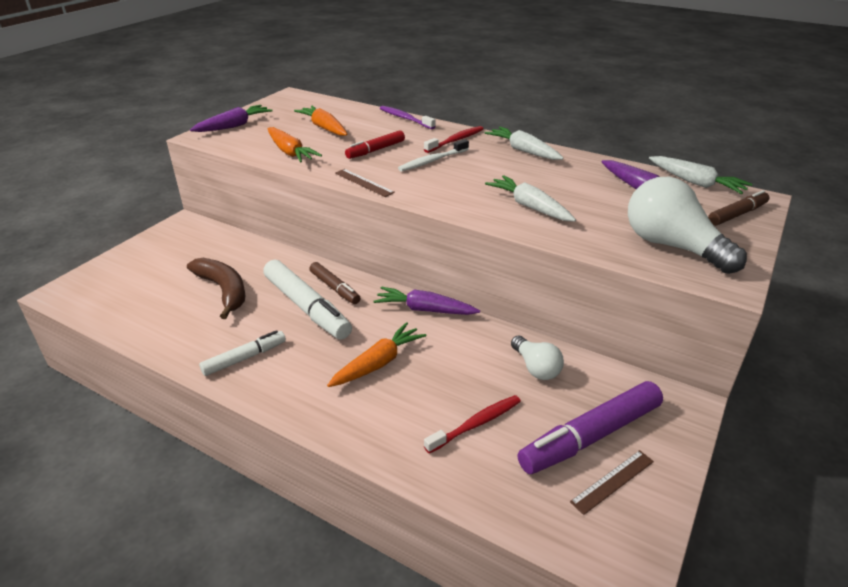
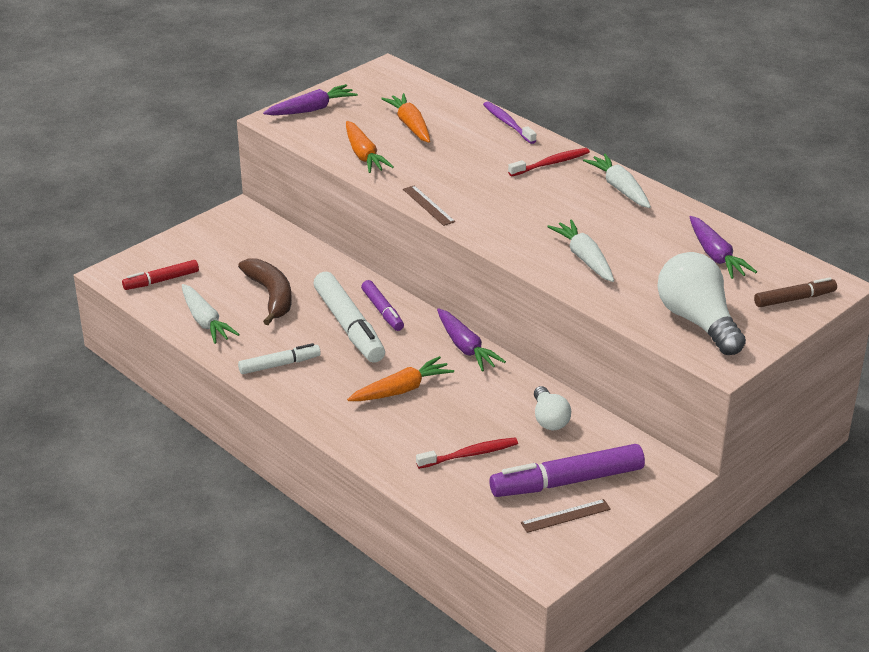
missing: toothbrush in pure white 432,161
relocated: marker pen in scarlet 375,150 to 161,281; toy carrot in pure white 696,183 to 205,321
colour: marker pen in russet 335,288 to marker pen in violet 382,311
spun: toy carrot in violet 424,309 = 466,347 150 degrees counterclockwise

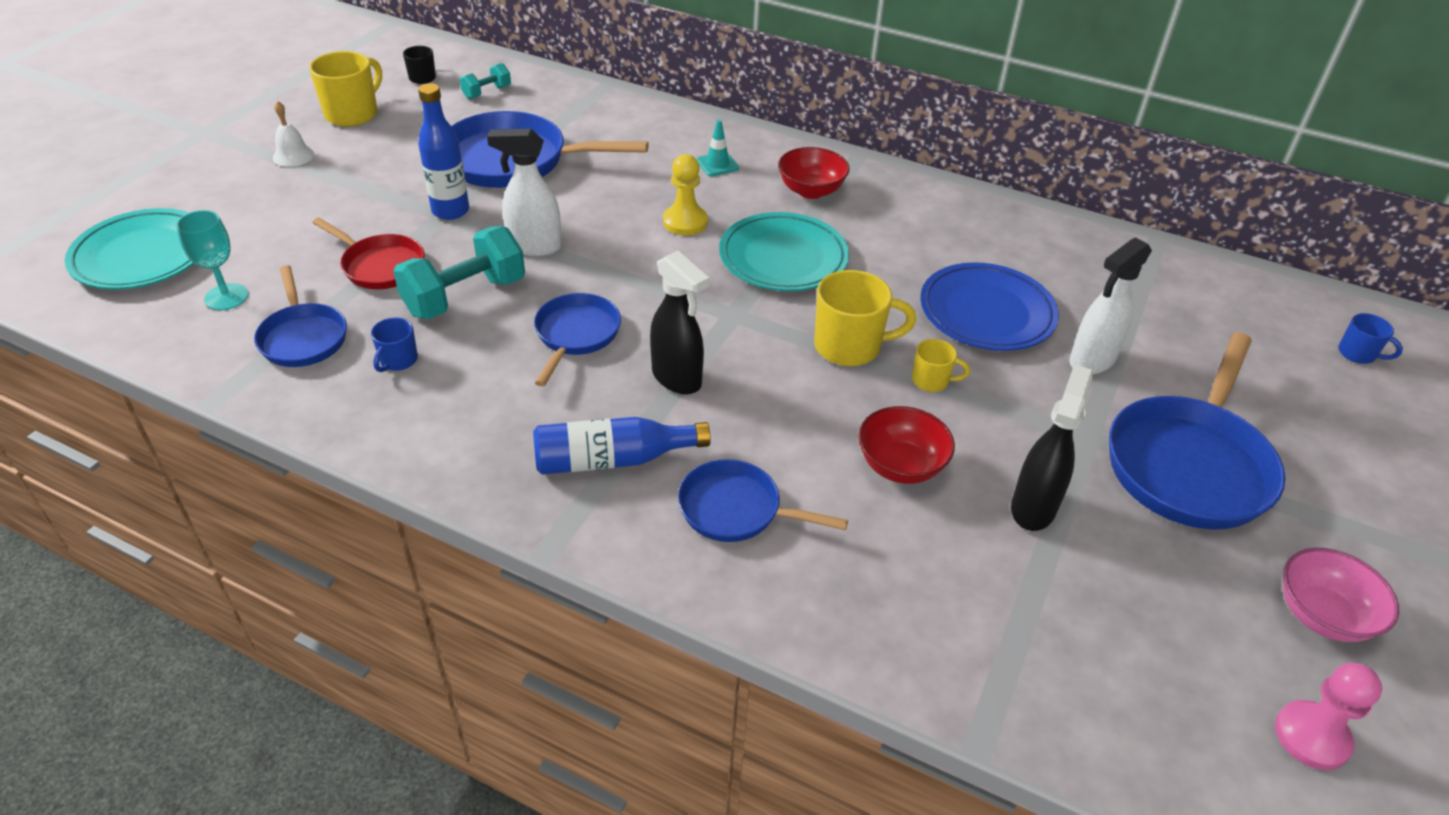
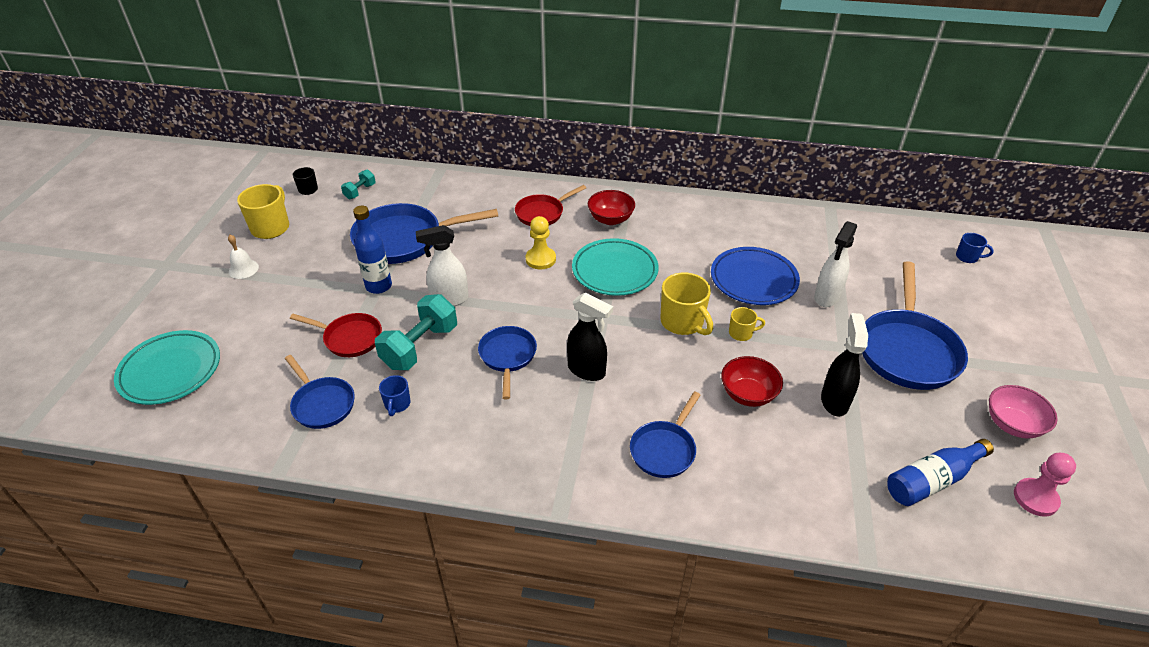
missing: chalice in turquoise 226,297
relocated: bottle in royal blue 612,460 to 932,480
exchanged: safety cone in turquoise 717,164 to frying pan in scarlet 542,213
spun: frying pan in royal blue 736,509 = 664,449 60 degrees counterclockwise; tea mug in bright yellow 849,346 = 682,322 75 degrees clockwise

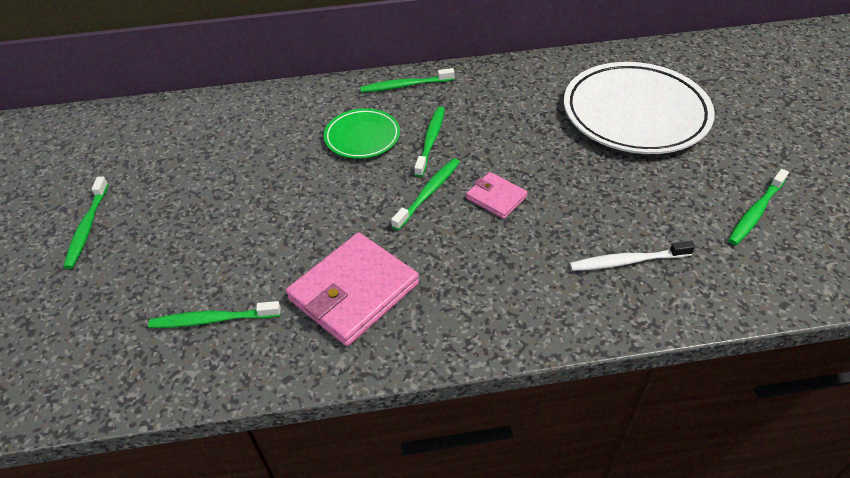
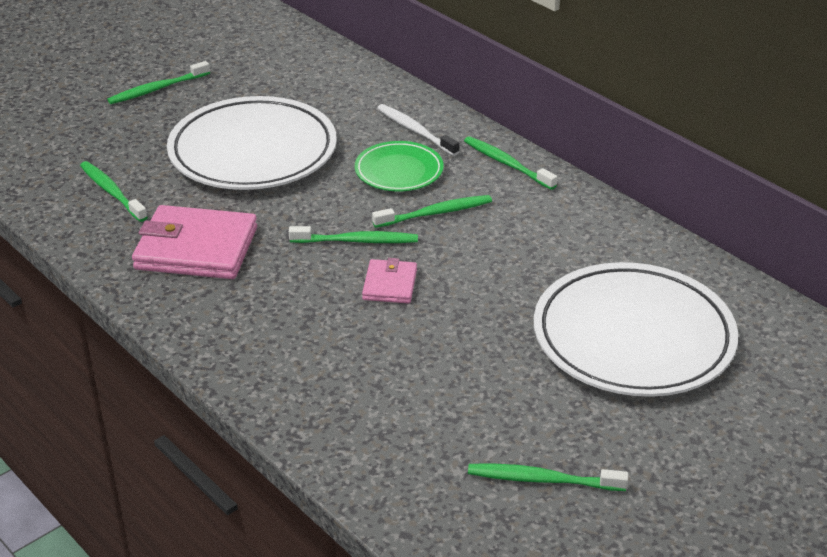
appeared: flat dish in pure white 253,152
relocated: toothbrush in pure white 627,261 to 415,131

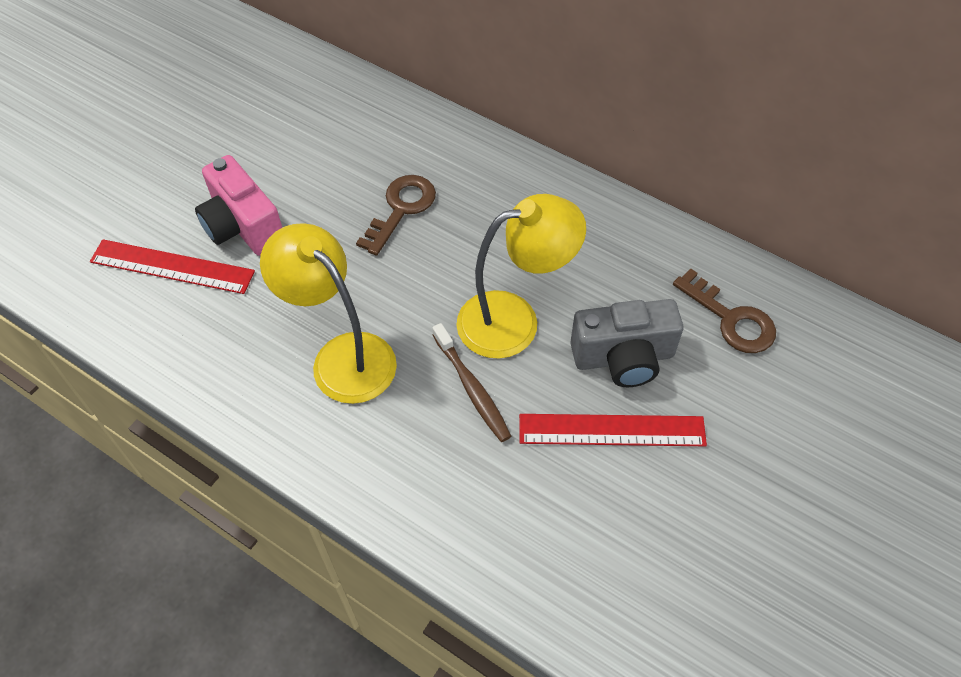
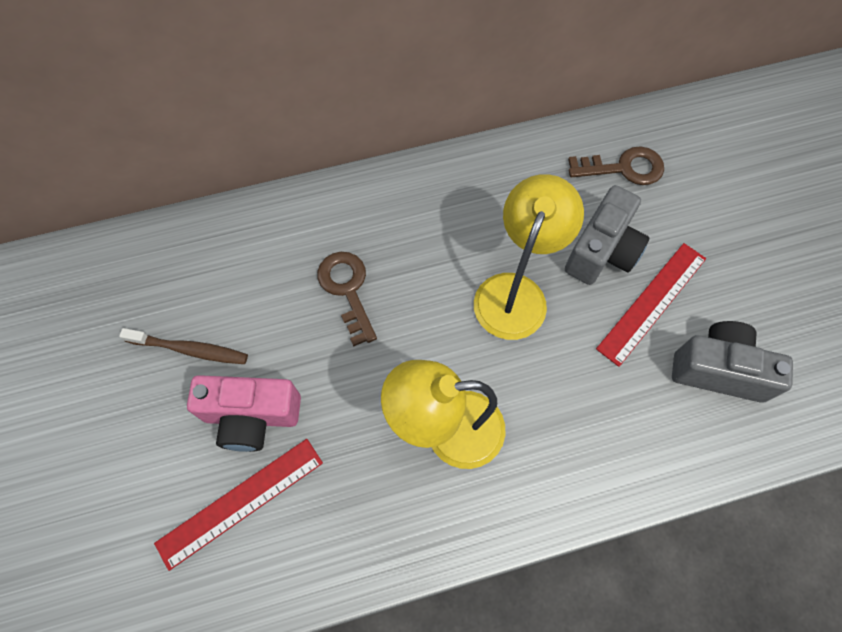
appeared: camera in ash-grey 718,370
relocated: toothbrush in russet 472,388 to 190,349

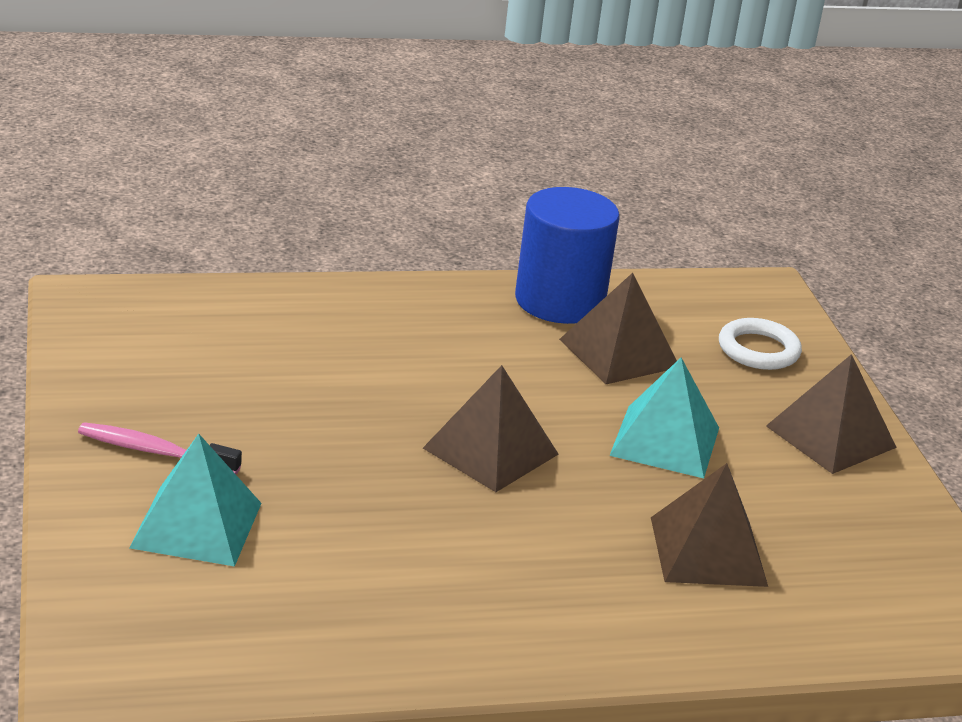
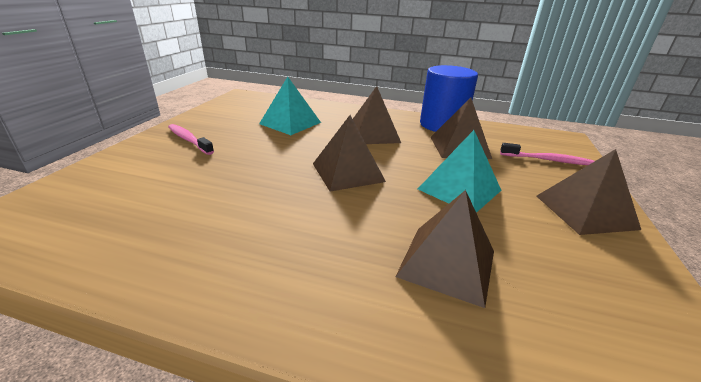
appeared: solid pyramid in russet 373,134
relocated: solid pyramid in turquoise 197,525 to 290,123
exchanged: ring in pure white 758,350 to toothbrush in pink 547,160

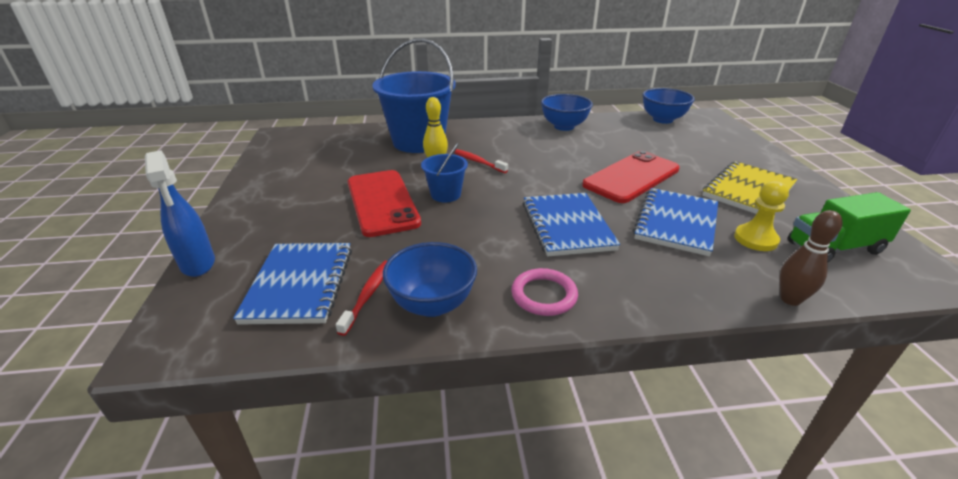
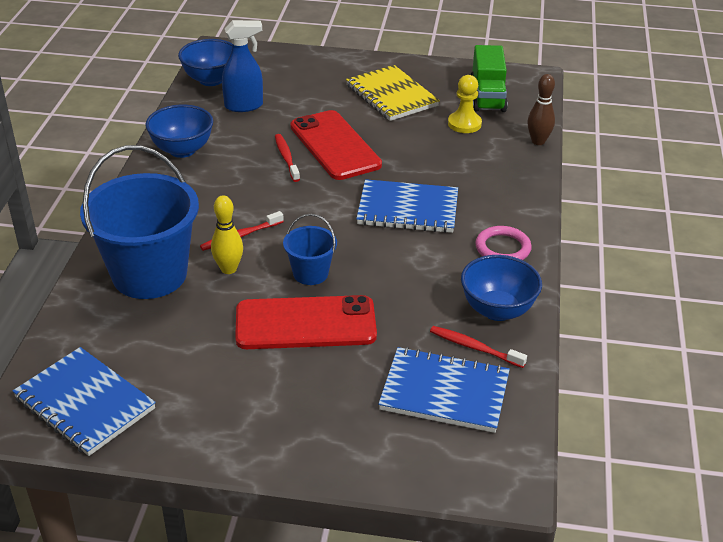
appeared: toothbrush in scarlet 286,158
relocated: spray bottle in royal blue 198,264 to 244,106; notebook in royal blue 676,223 to 84,403

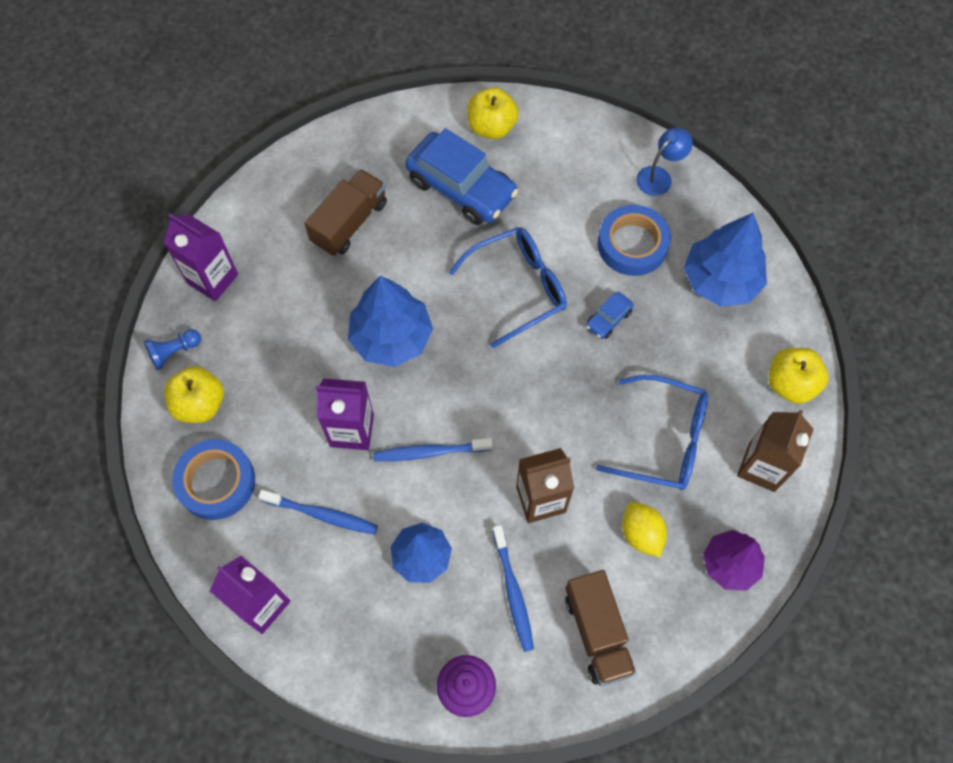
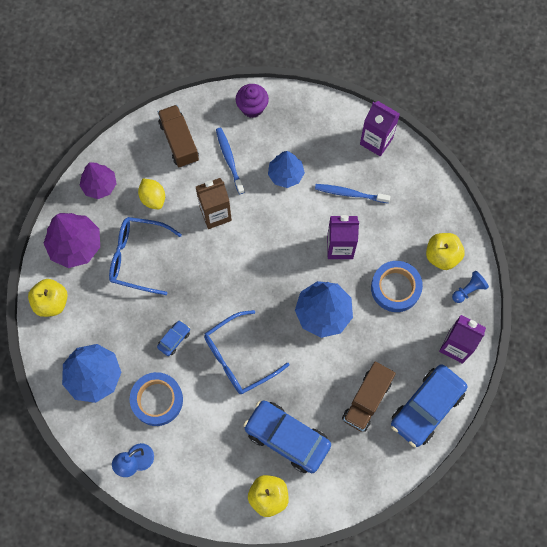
missing: toothbrush in royal blue 430,452
appeared: automobile in royal blue 426,407
relocated: tape in royal blue 216,482 to 395,288
exchanged: juice carton in russet 761,467 to tree in violet 75,245

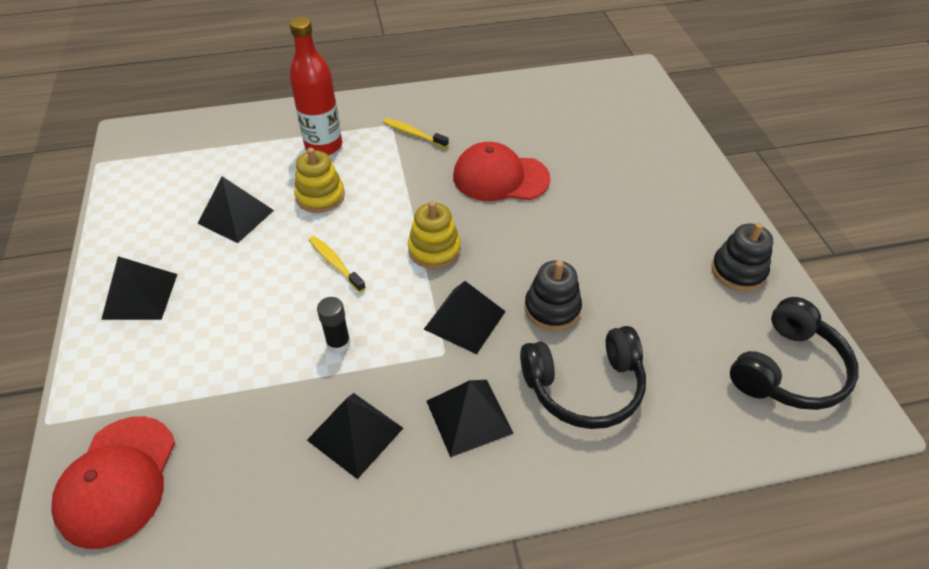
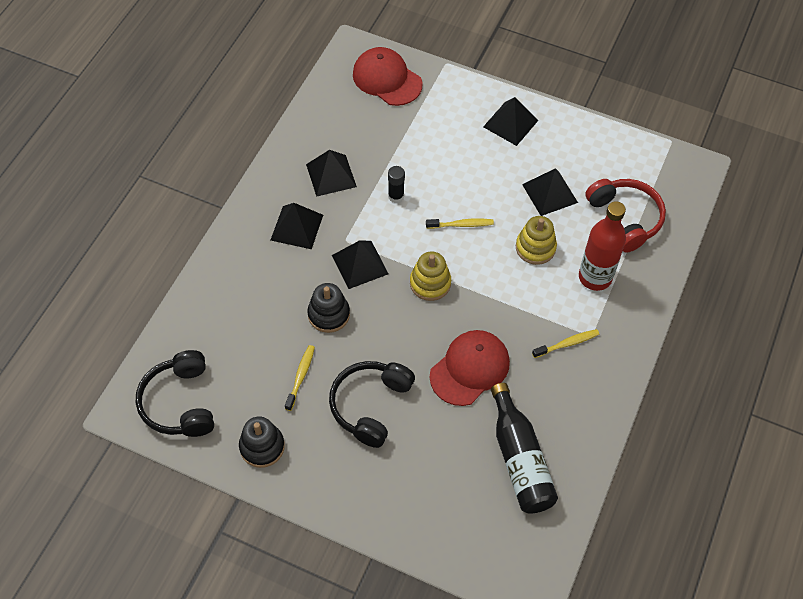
appeared: toothbrush in bright yellow 300,376; bottle in black 519,459; headset in scarlet 625,218
relocated: headset in black 584,387 to 370,405

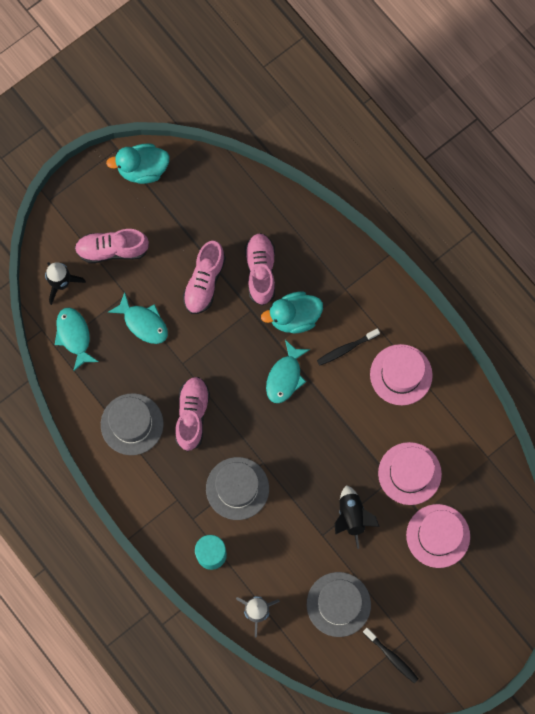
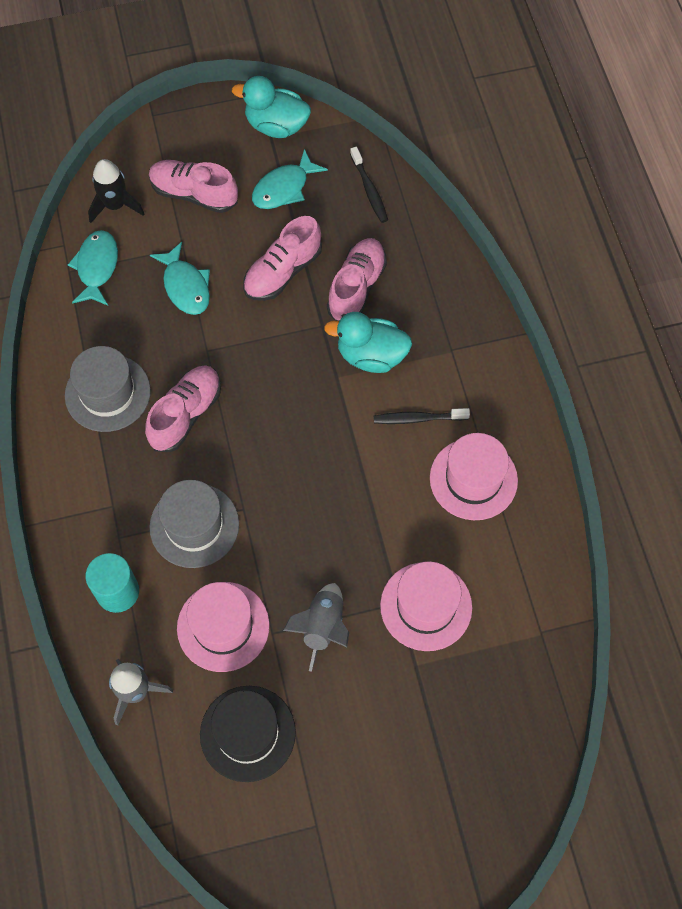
relocated: fish in turquoise 285,377 to 284,188; toothbrush in black 391,657 to 369,190; tall hat in pink 438,536 to 223,626
colour: tall hat in ash-grey 338,604 to tall hat in black 247,733; spaceship in black 352,516 to spaceship in ash-grey 322,627

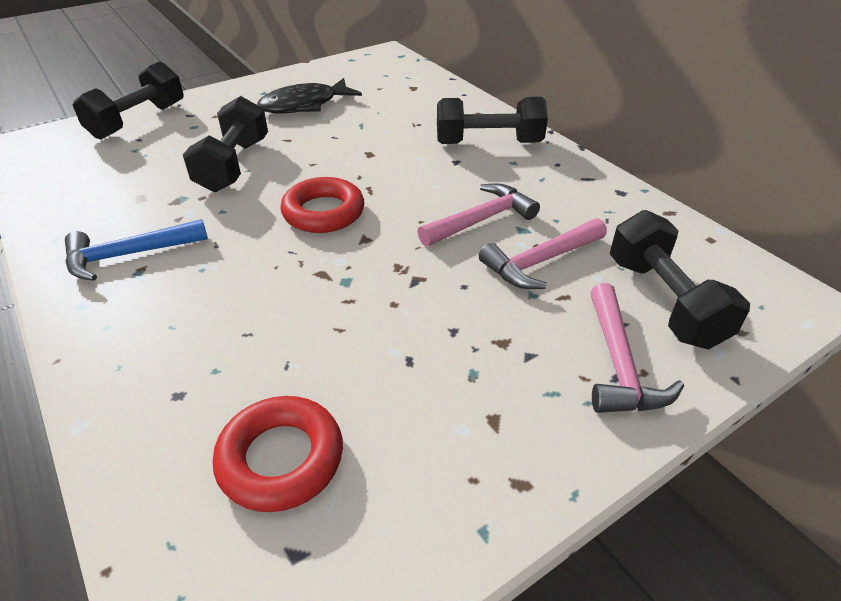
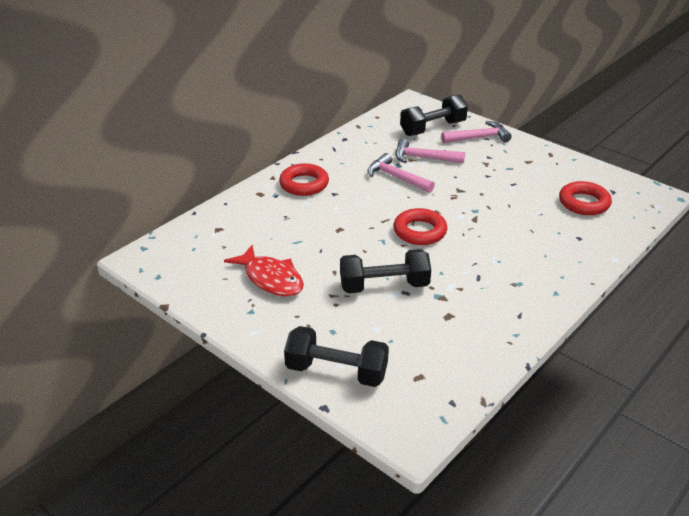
missing: hammer in royal blue 128,255
exchanged: hand weight in black 488,143 to ring in scarlet 304,184
colour: fish in black 304,105 to fish in scarlet 271,279
spun: hammer in pink 540,262 = 423,158 150 degrees clockwise

